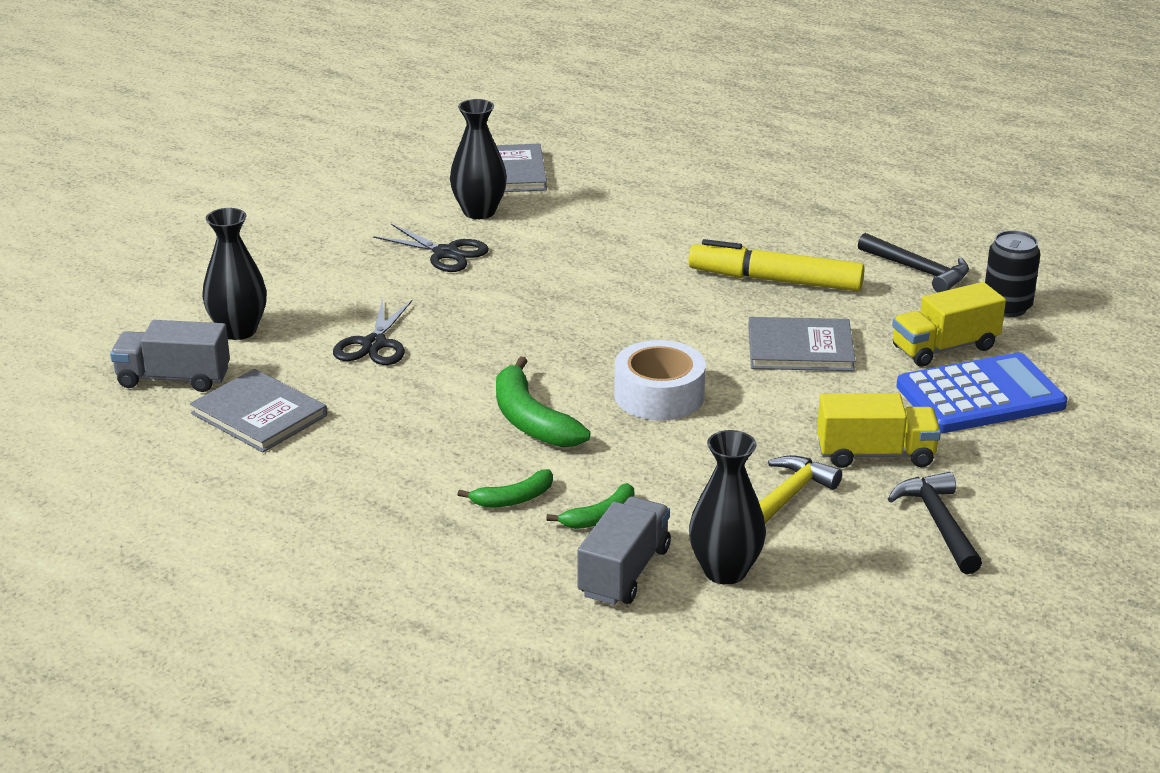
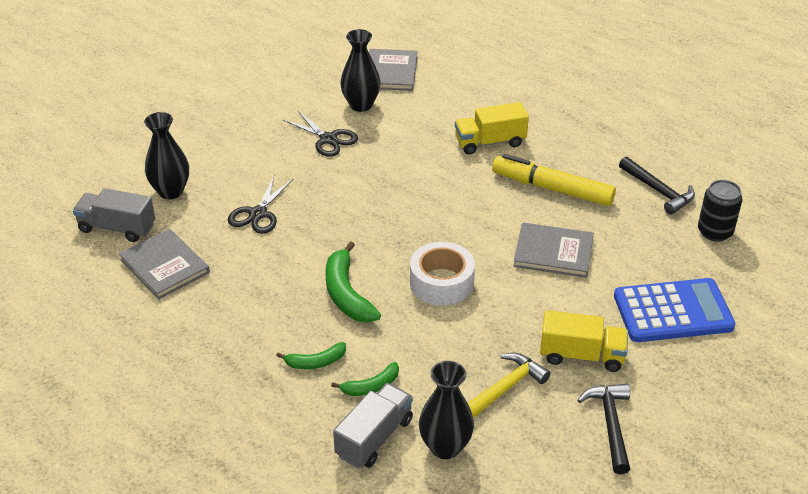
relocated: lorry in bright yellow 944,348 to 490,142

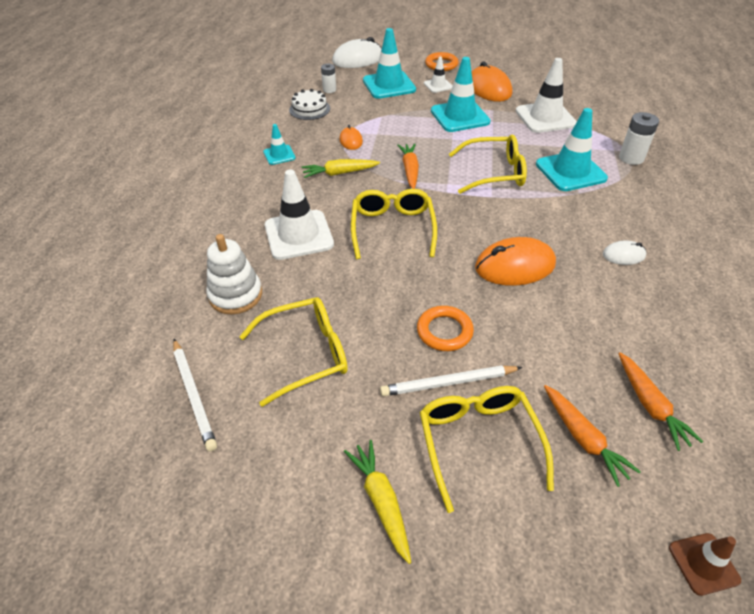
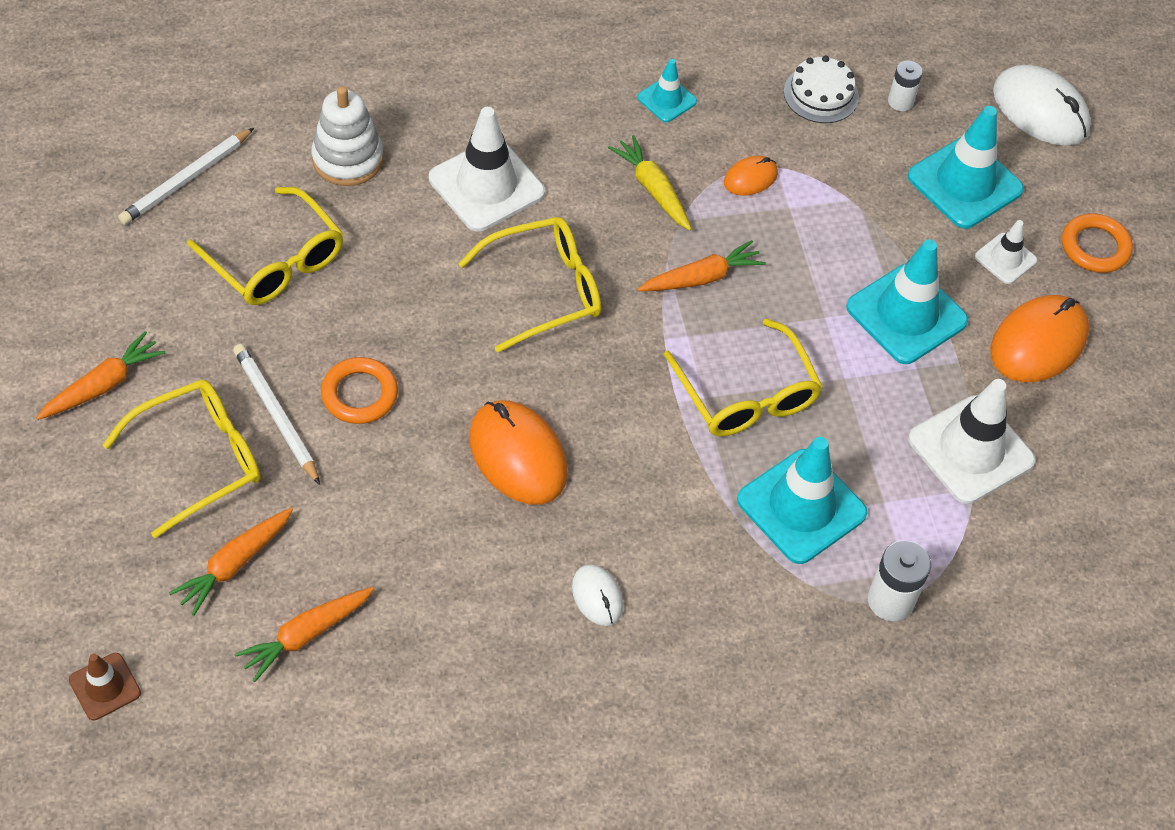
colour: toy carrot in bright yellow 381,501 to toy carrot in bright orange 103,385

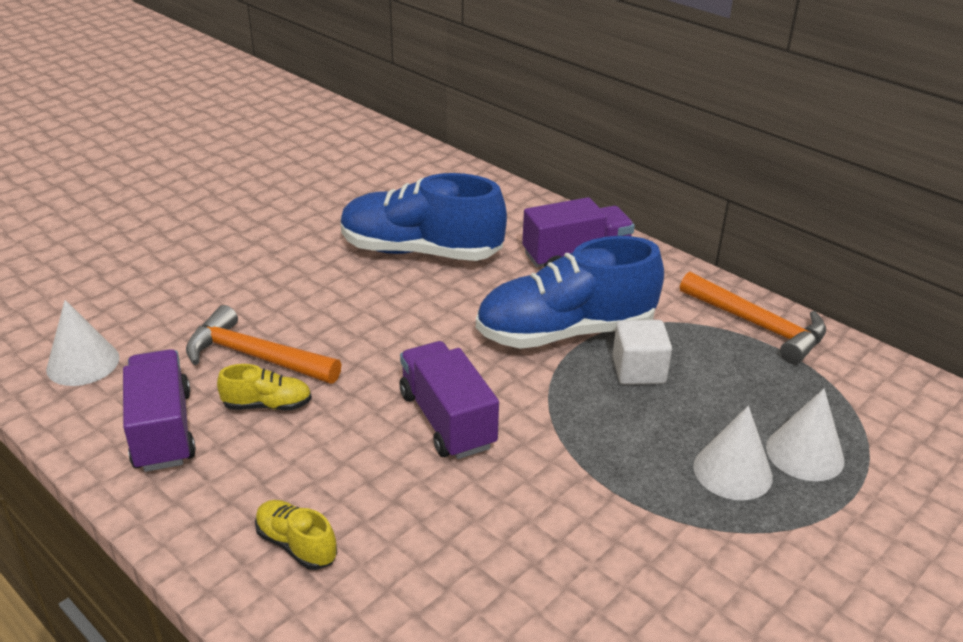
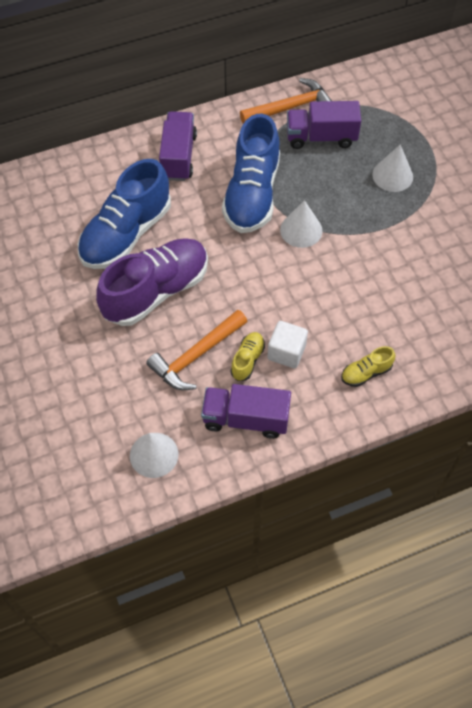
appeared: lace-up shoe in violet 156,291
relocated: lorry in violet 447,420 to 321,137; cube in pure white 638,370 to 286,352; solid cone in pure white 805,453 to 301,230

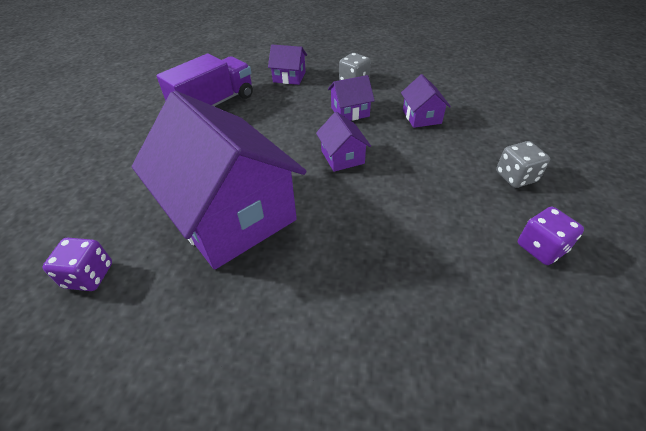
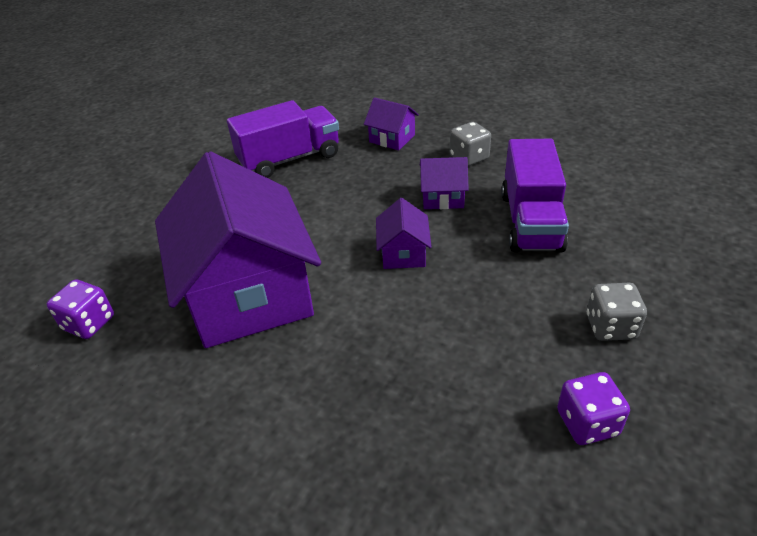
exchanged: cottage in violet 421,117 to lorry in violet 531,221

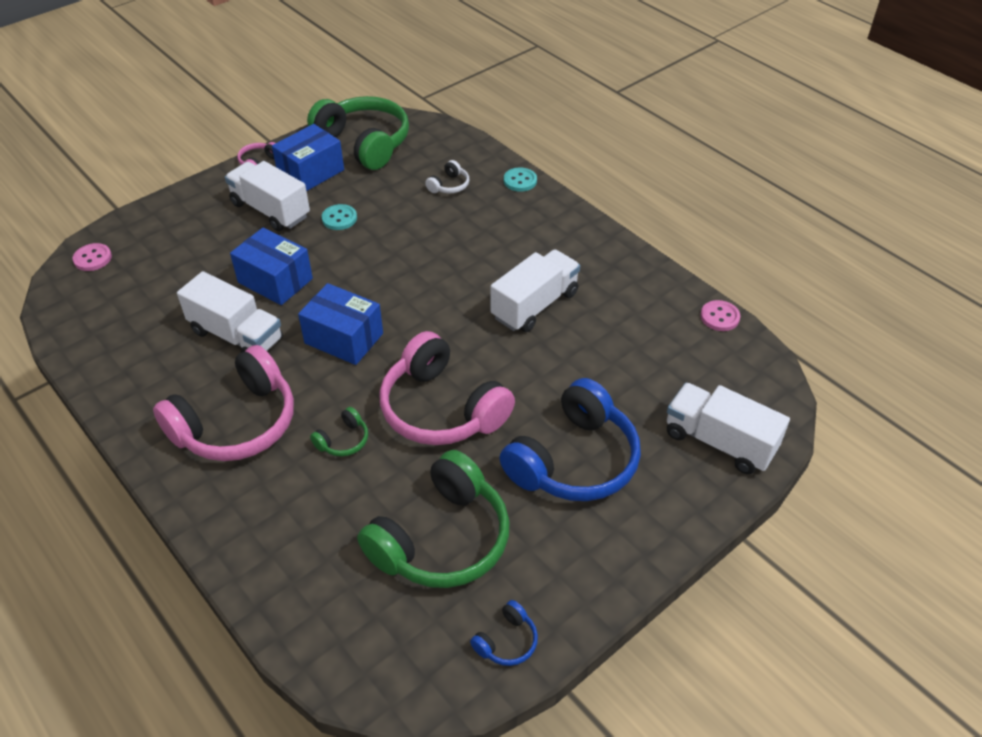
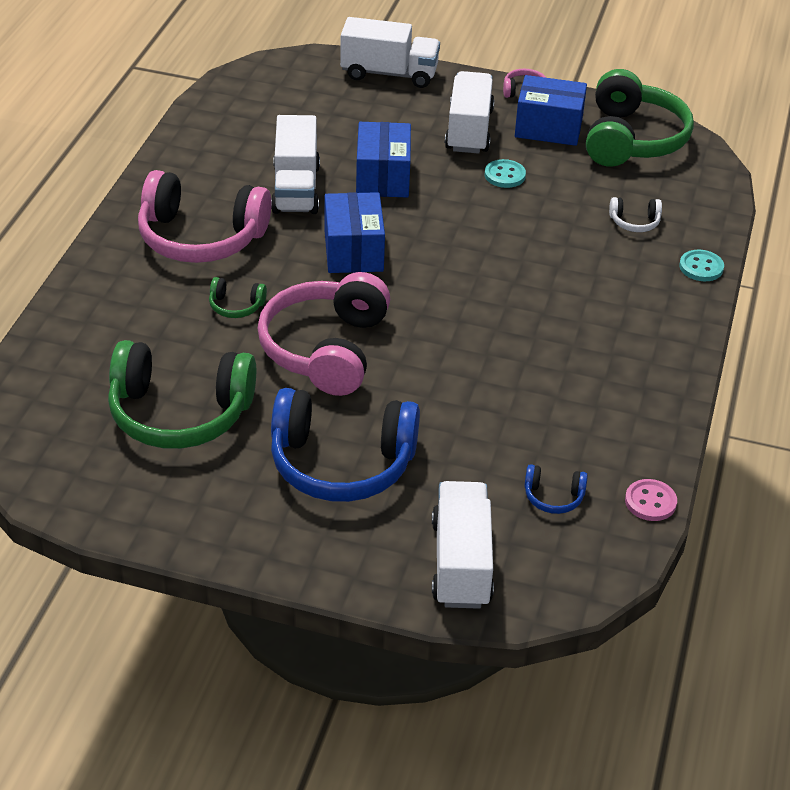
missing: sewing button in pink 93,258
relocated: headset in royal blue 506,641 to 553,497; lorry in pure white 535,305 to 389,73

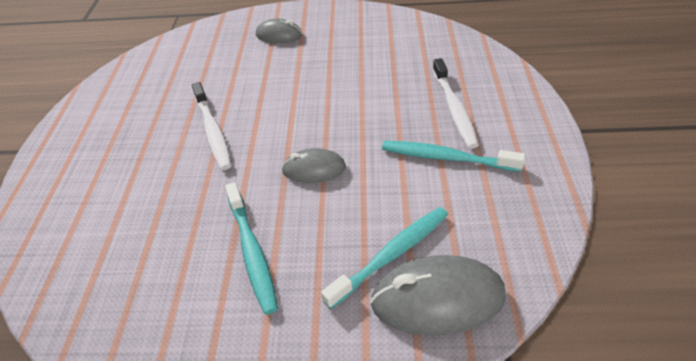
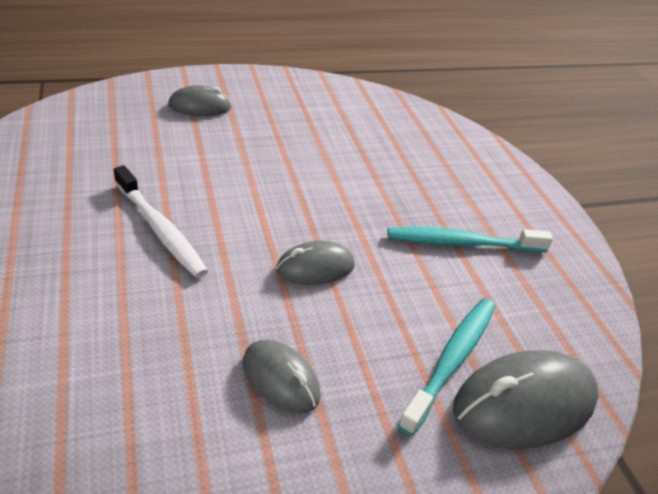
missing: toothbrush in pure white 454,109
exchanged: toothbrush in turquoise 252,252 to computer mouse in ash-grey 280,379

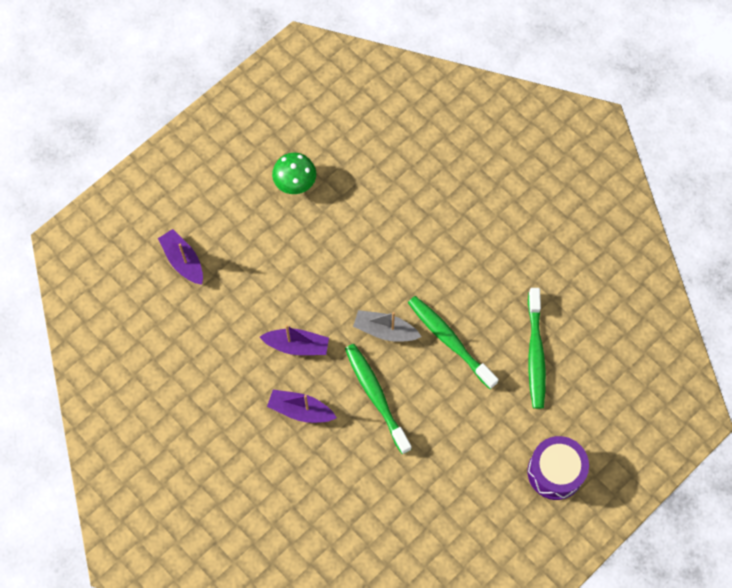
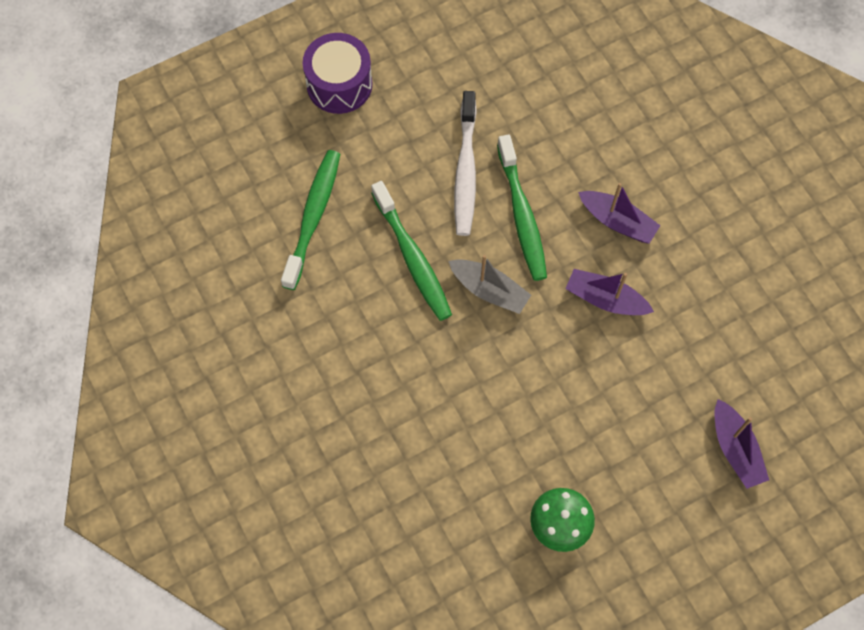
appeared: toothbrush in pure white 465,171

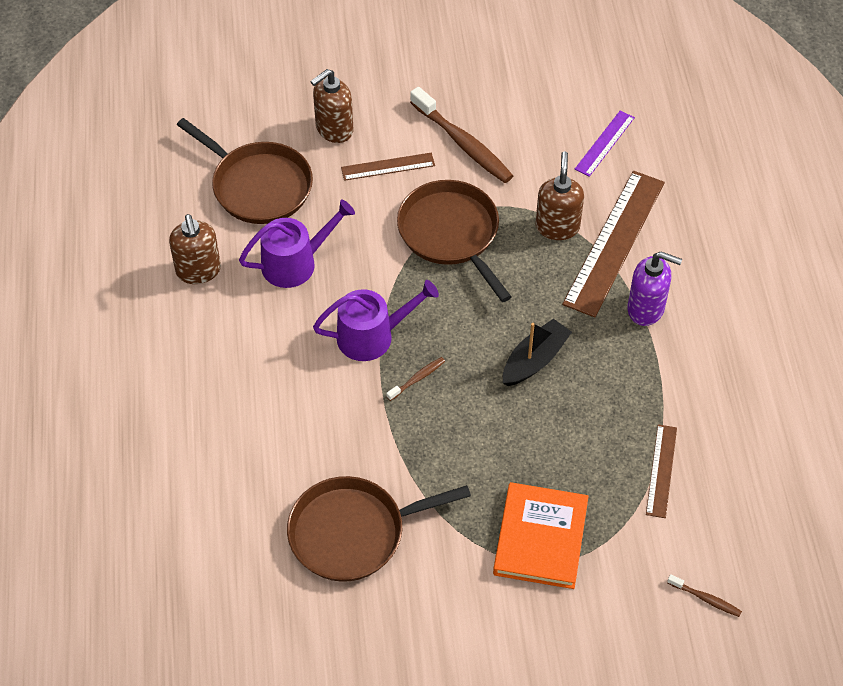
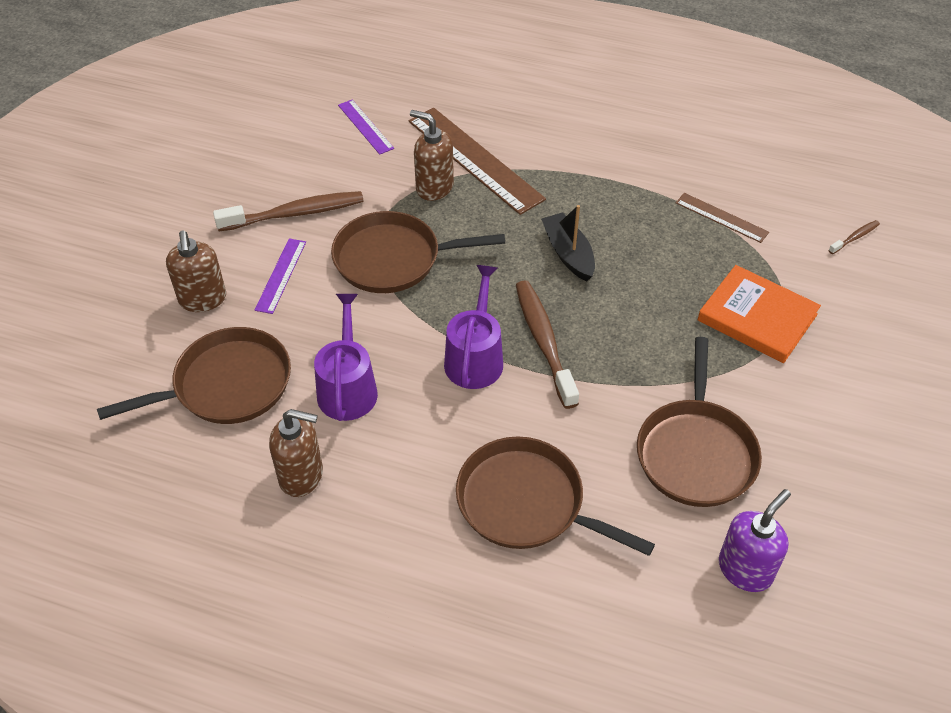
appeared: frying pan in russet 526,503
relocated: pump bottle in violet 646,309 to 745,569
colour: straightedge in russet 388,166 to straightedge in violet 281,275
size: toothbrush in russet 417,379 = 544,341 x2.16

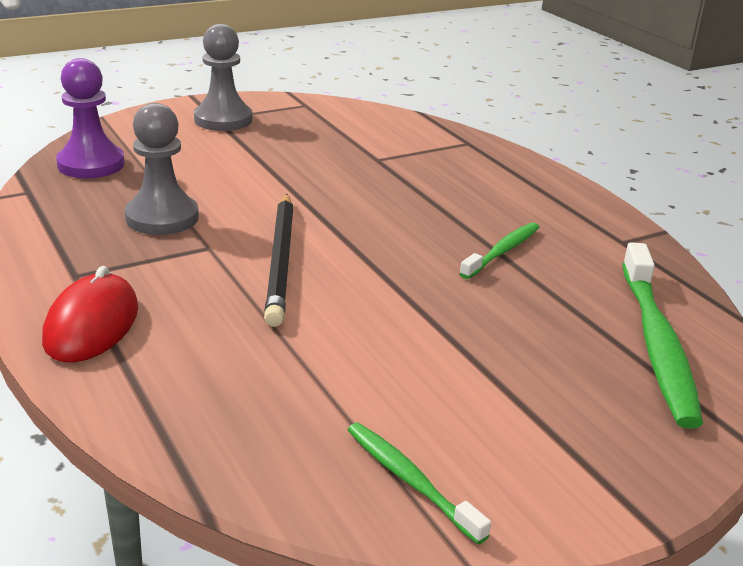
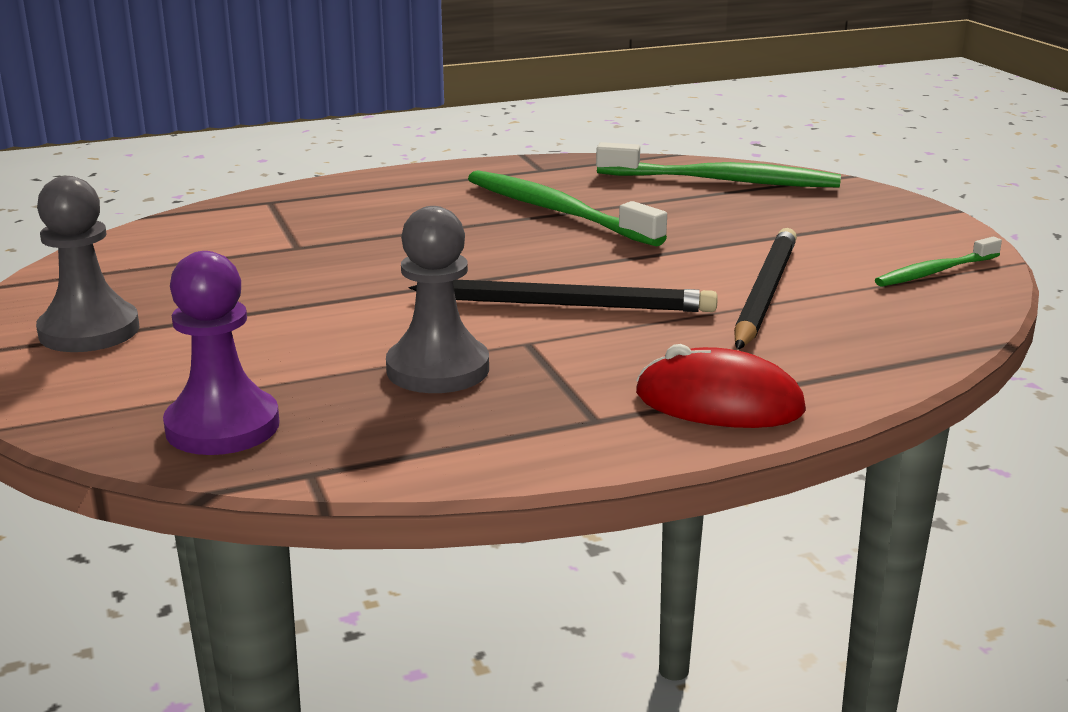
appeared: pencil in black 764,294
size: toothbrush in green 502,251 = 557,211 x1.79

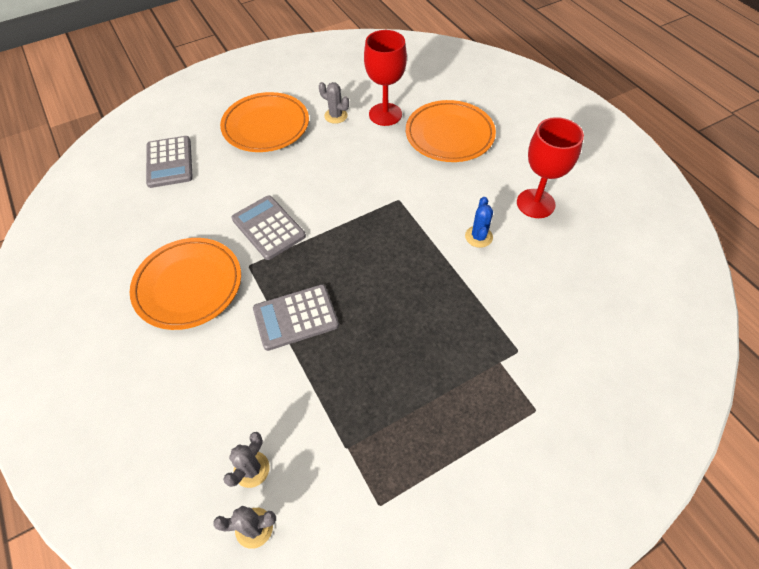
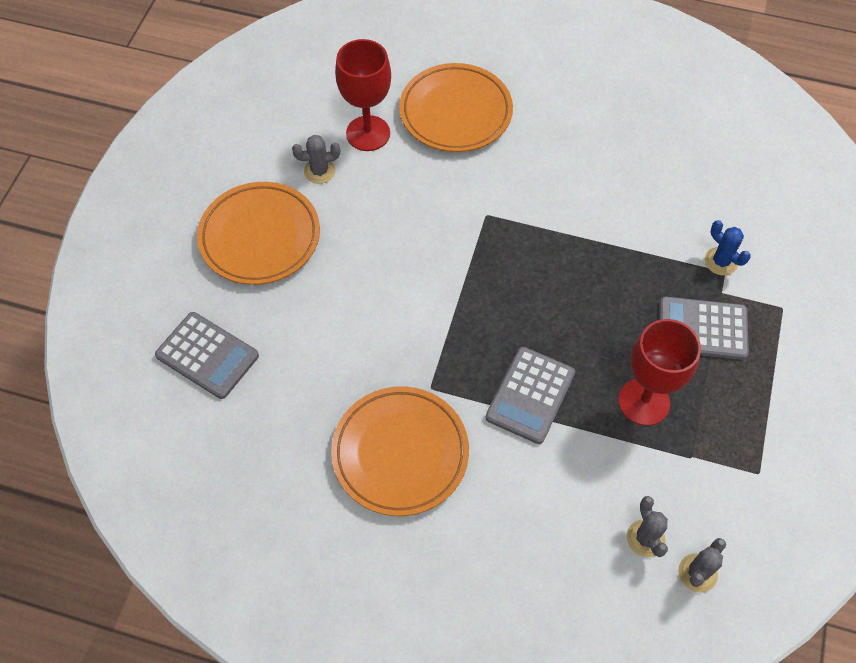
relocated: pocket calculator in ash-grey 268,227 to 702,329; prickly plant in royal blue 478,237 to 721,261; chalice in scarlet 535,203 to 644,402

